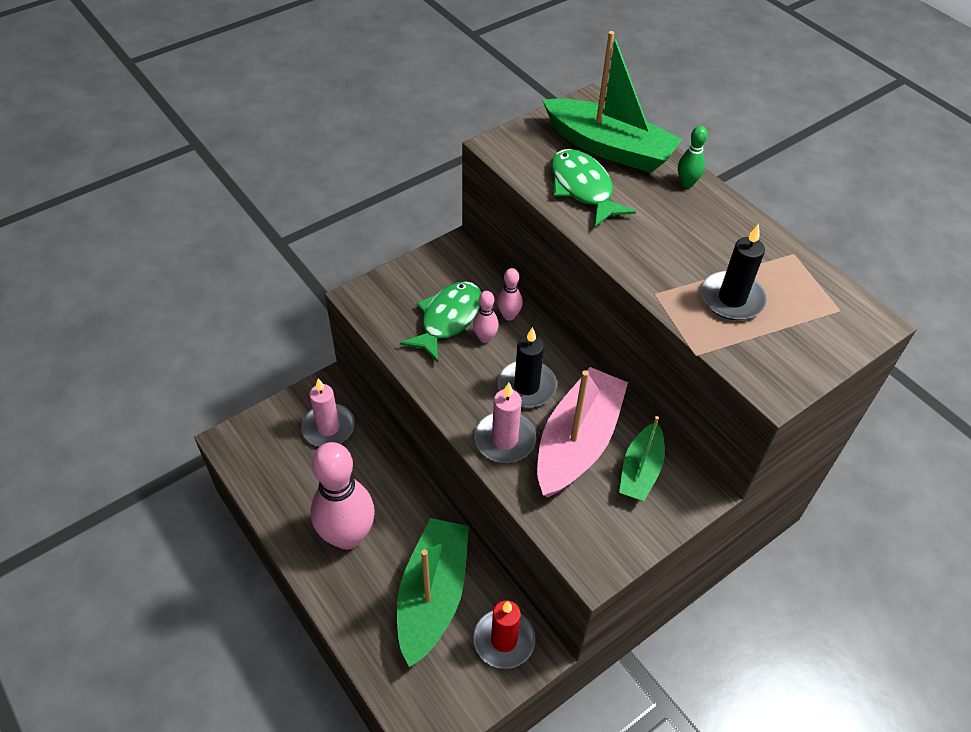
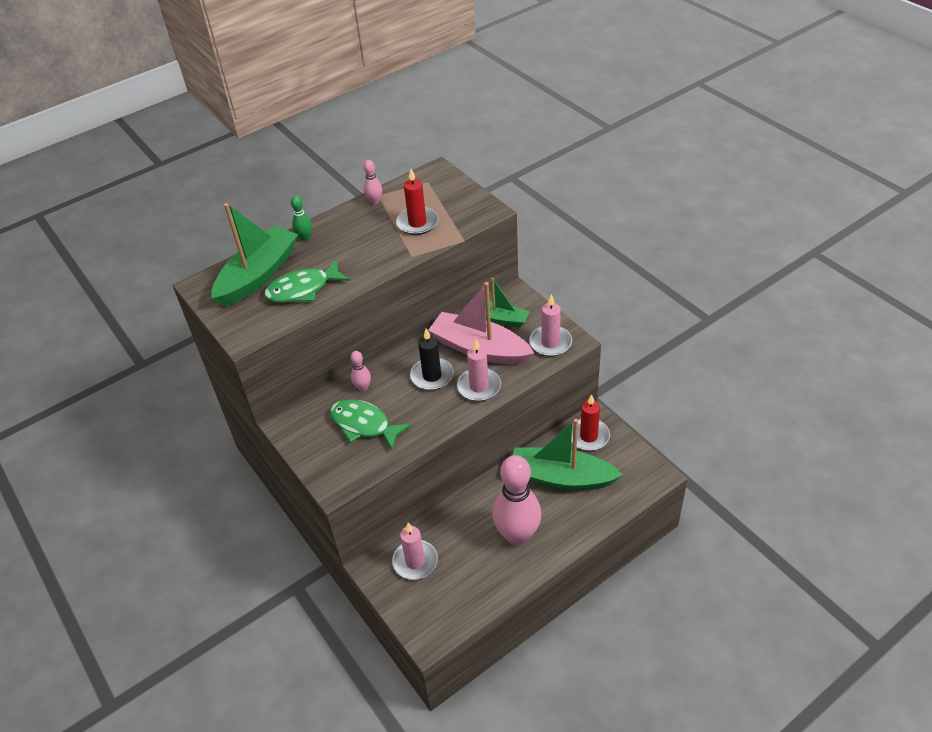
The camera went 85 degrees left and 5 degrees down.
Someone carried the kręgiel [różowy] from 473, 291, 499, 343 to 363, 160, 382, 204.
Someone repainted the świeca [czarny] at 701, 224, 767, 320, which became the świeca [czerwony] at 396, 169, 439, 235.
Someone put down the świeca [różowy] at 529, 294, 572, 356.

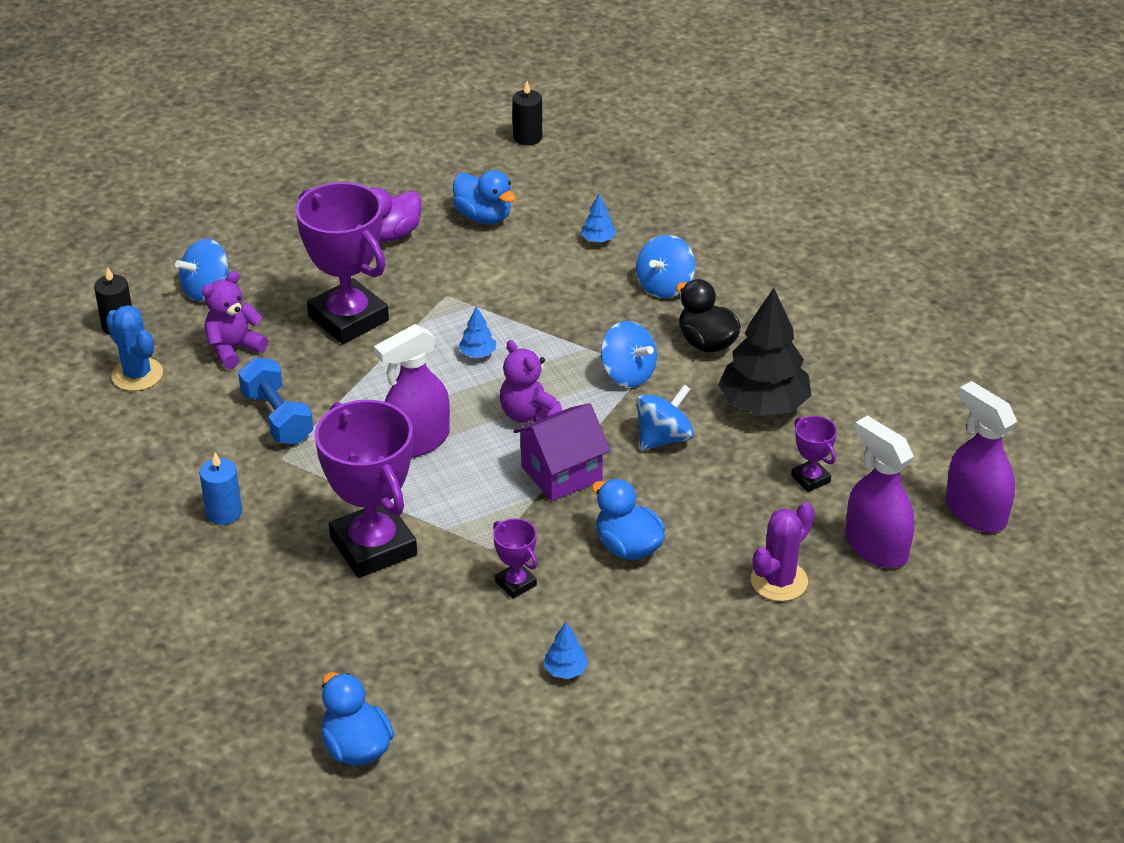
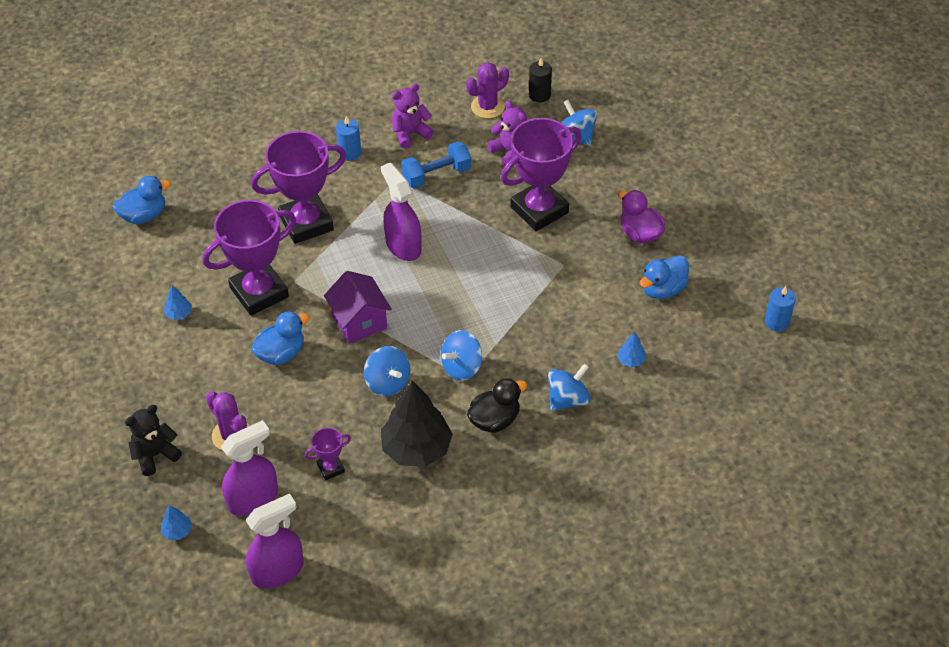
The camera went 95 degrees right and 10 degrees up.
Someone repainted the kaktus [niebieski] at 106, 305, 163, 391, which became the kaktus [fioletowy] at 466, 62, 509, 118.
Someone carried the drzewko [niebieski] from 458, 306, 496, 358 to 161, 505, 192, 540.
Someone scaled the puchar [fioletowy] at 493, 518, 538, 599 by 2.24.
Someone carried the miś [fioletowy] from 500, 340, 562, 423 to 392, 84, 434, 149.
Someone repainted the świeca [czarny] at 512, 81, 542, 145, which became the świeca [niebieski] at 765, 286, 796, 332.
Someone rotated the bączek [niebieski] at 636, 235, 695, 298 by 105 degrees clockwise.
Someone put down the miś [czarny] at 125, 405, 182, 476.

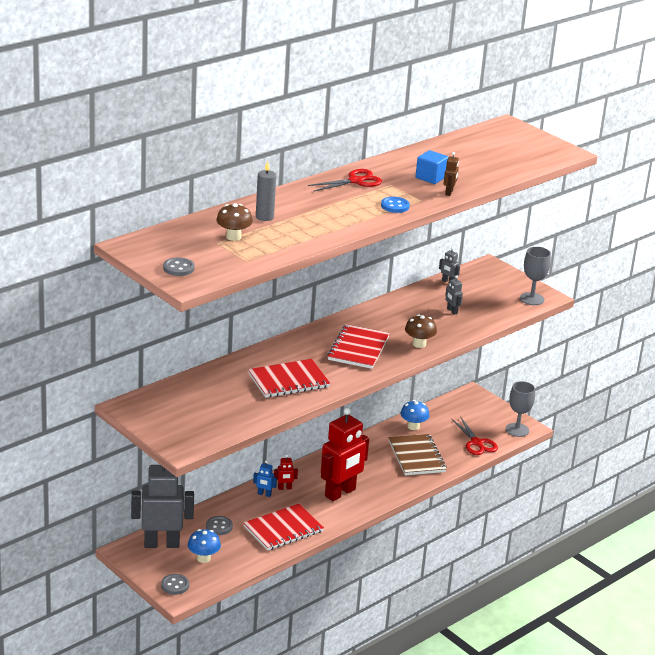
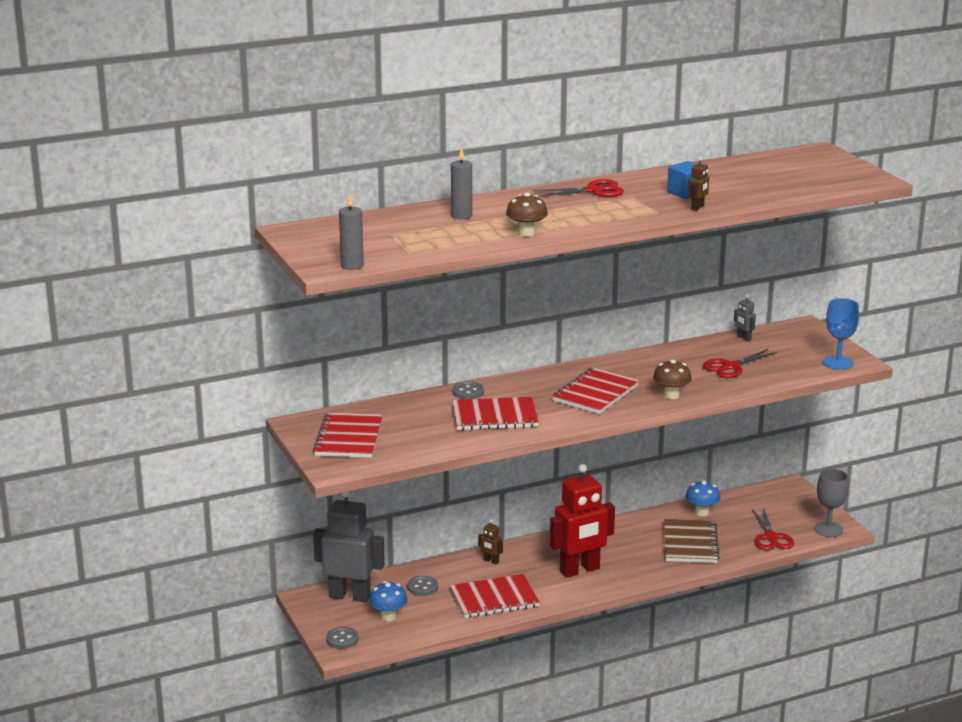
The camera went 20 degrees right and 5 degrees down.
Someone carried the guzik [szary] from 163, 257, 195, 276 to 452, 382, 484, 399.
Someone carried the grzyb [brązowy] from 216, 203, 253, 241 to 506, 193, 548, 237.
Someone repainted the robot [niebieski] at 253, 460, 277, 497, which became the robot [brązowy] at 478, 519, 503, 564.
Someone took away the robot [czerwony] at 274, 454, 298, 490.
Someone took away the guzik [niebieski] at 381, 197, 410, 213.
Someone swapped the robot [szary] at 445, 275, 463, 315 for the nożyczki [czerwony] at 703, 349, 777, 378.
Someone repainted the kielich [szary] at 520, 247, 551, 305, which became the kielich [niebieski] at 823, 298, 859, 370.
Someone put down the zeszyt [czerwony] at 313, 412, 383, 458.
Someone put down the świeca [szary] at 339, 194, 364, 270.

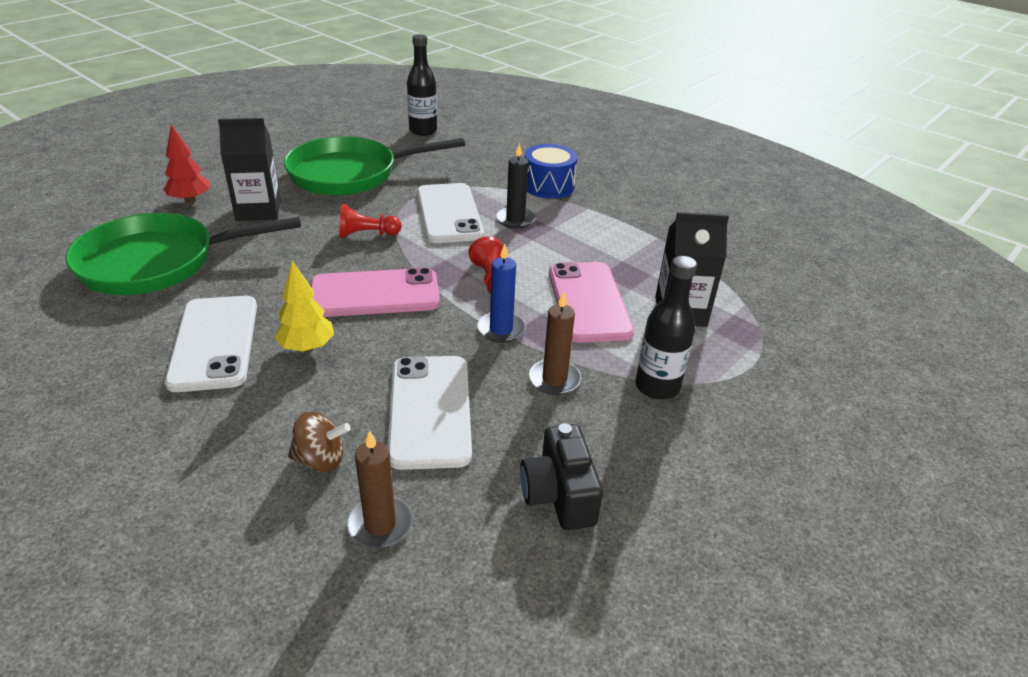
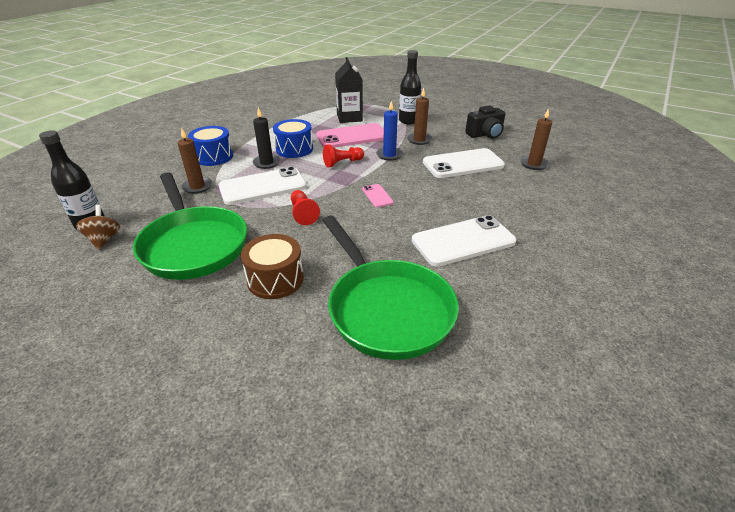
The camera went 100 degrees left and 0 degrees up.
Someone took away the drzewko [czerwony] at 163, 125, 210, 203.
Someone swapped the karton mleka [czarny] at 218, 118, 281, 221 for the bęben [brązowy] at 241, 234, 304, 299.
Someone took away the drzewko [żółty] at 275, 261, 334, 352.
Someone carried the bączek [brązowy] from 288, 412, 351, 472 to 76, 205, 120, 250.
Someone scaled the telefon [różowy] at 310, 267, 440, 317 by 0.46.
Someone put down the świeca [brązowy] at 177, 128, 212, 194.
Someone put down the bęben [niebieski] at 273, 119, 313, 158.

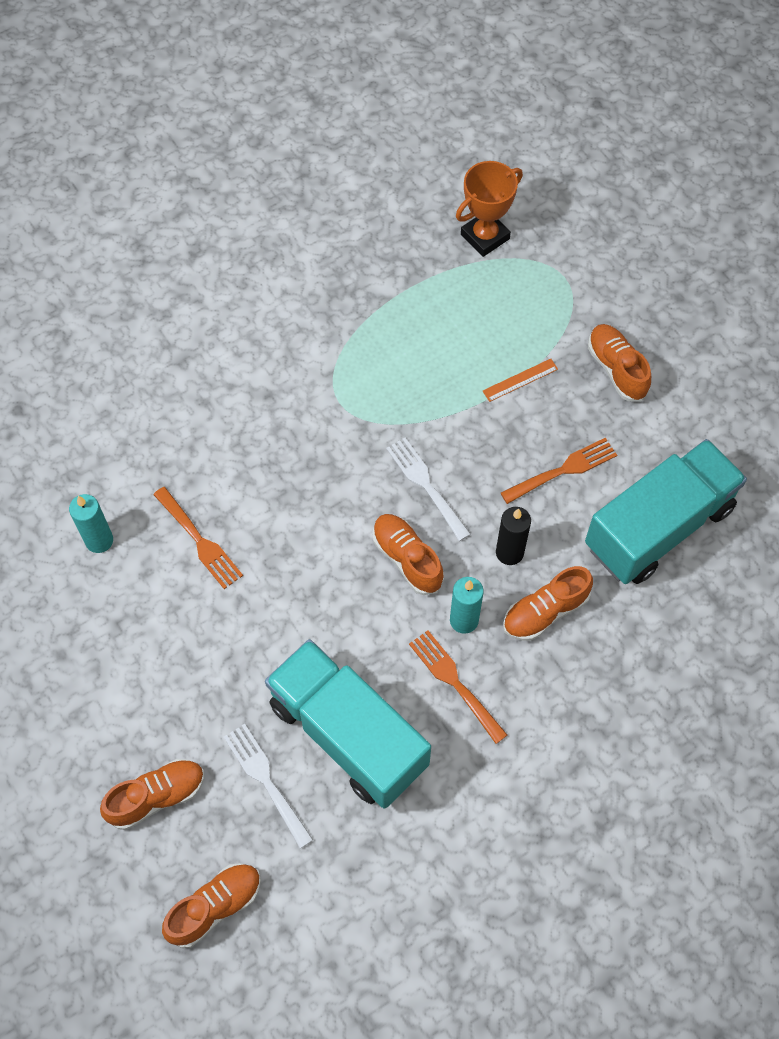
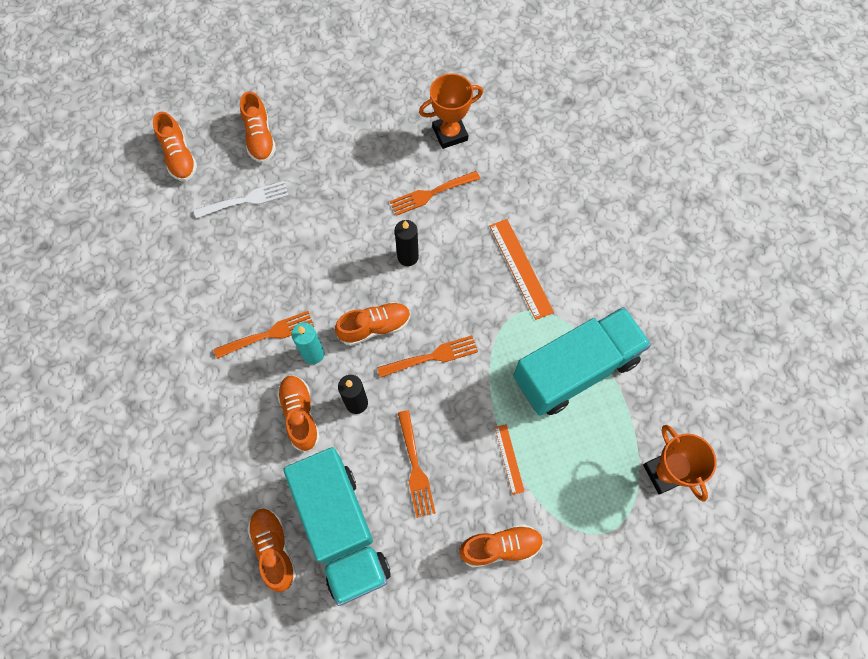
The camera went 105 degrees right and 5 degrees up.
Someone swapped the świeca [turkusowy] at 69, 494, 113, 553 for the puchar [pomarańczowy] at 419, 74, 483, 149.
Someone carried the ciężarówka [turkusowy] from 265, 639, 431, 809 to 513, 307, 651, 416.
Someone repainted the widelec [biały] at 386, 438, 471, 541, which became the widelec [pomarańczowy] at 377, 335, 478, 378.
Someone put down the but [pomarańczowy] at 247, 508, 297, 592.
Someone put down the świeca [czarny] at 395, 220, 419, 266.
Someone put down the linijka [pomarańczowy] at 489, 219, 554, 320.

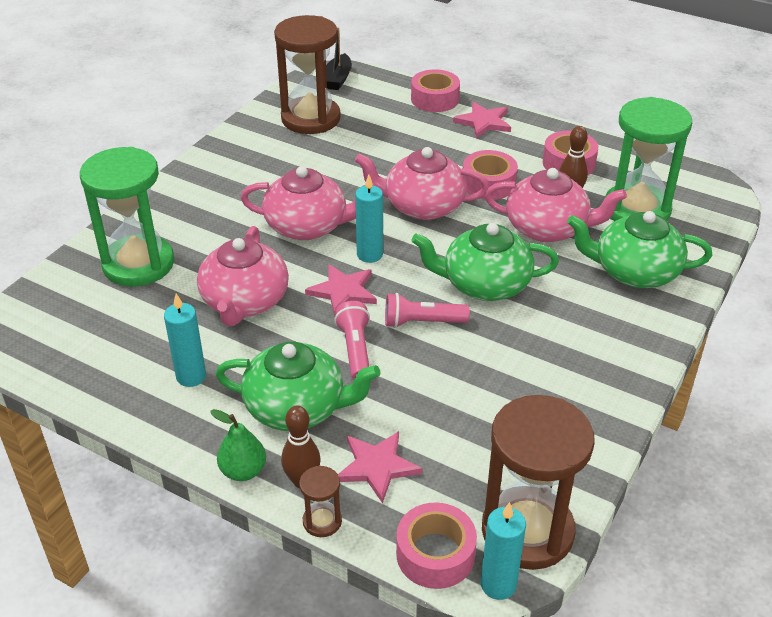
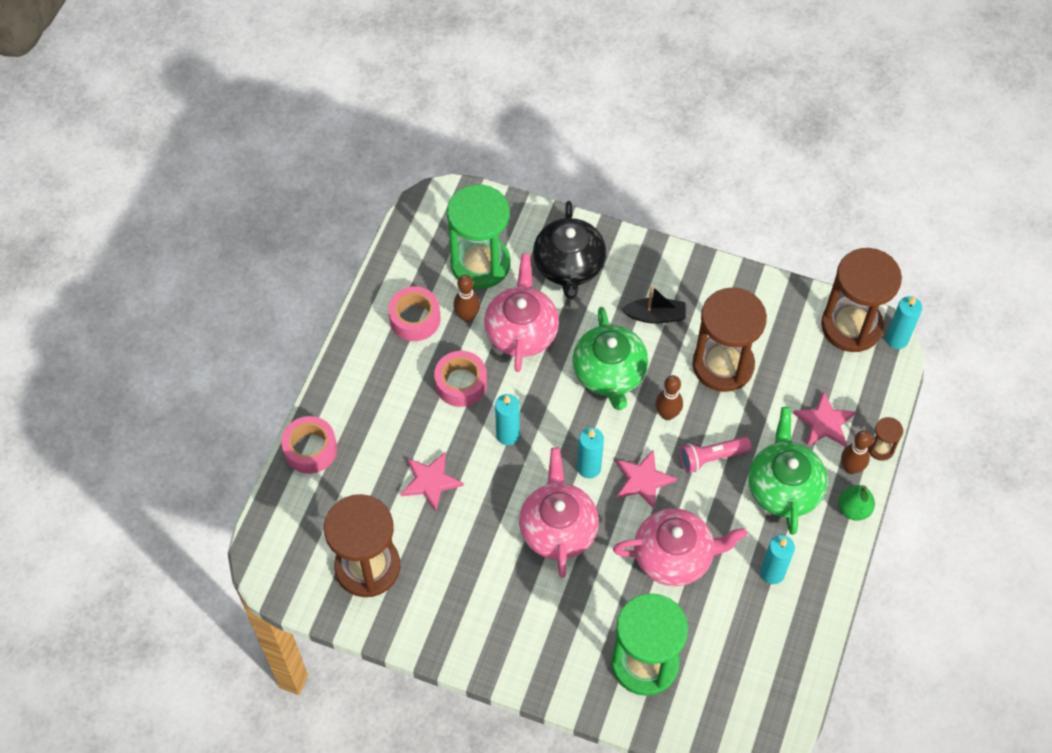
The camera went 100 degrees left and 20 degrees up.
Someone carried the łódka [czarny] from 326, 27, 352, 90 to 622, 286, 685, 323.
Someone swapped the imbryk [różowy] at 355, 147, 489, 220 for the świeca [turkusowy] at 495, 394, 520, 445.
Someone swapped the latarka [różowy] at 385, 293, 470, 328 for the kręgiel [brązowy] at 656, 375, 683, 420.
Someone took away the taśma klejąca [różowy] at 396, 502, 477, 589.
Someone carried the gwiazda [różowy] from 453, 102, 511, 139 to 400, 452, 464, 511.
Someone repainted the imbryk [zielony] at 567, 211, 712, 288, which became the imbryk [czarny] at 533, 201, 606, 299.
Someone put down the klepsydra [brązowy] at 692, 287, 767, 392.

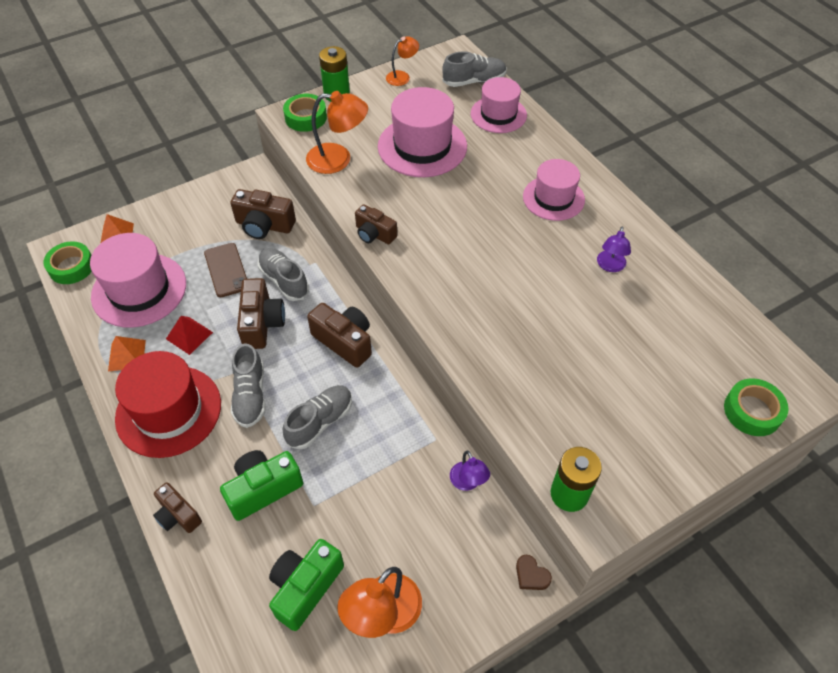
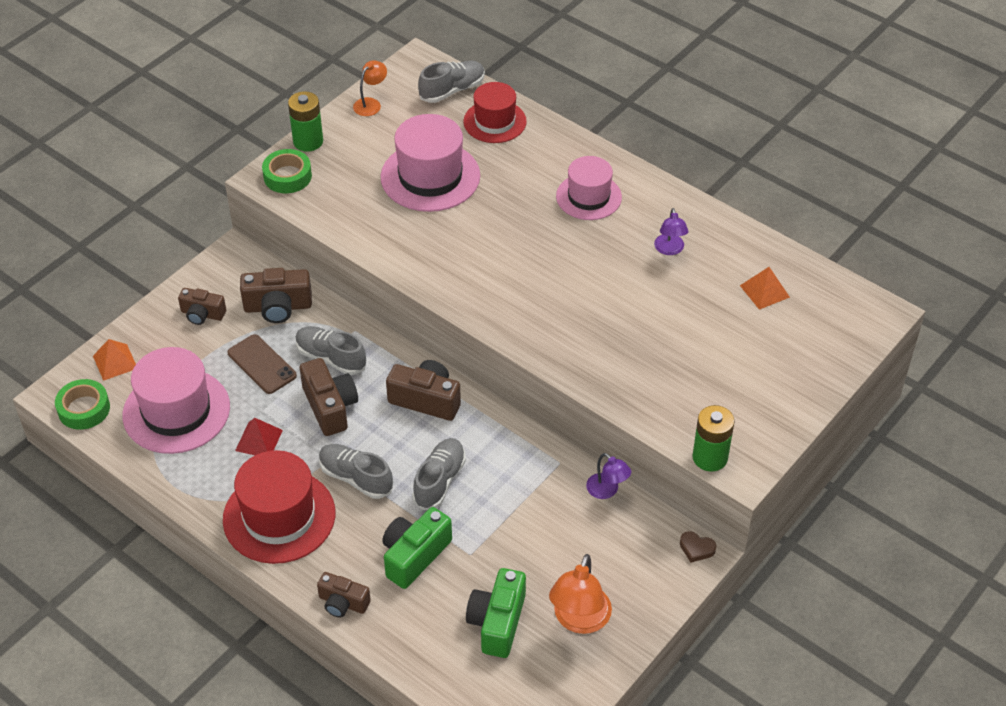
The camera went 20 degrees left and 5 degrees down.
Someone carried the piramida [pomarańczowy] from 108, 336, 146, 371 to 740, 267, 790, 310.
Someone rotated the but [szary] at 231, 343, 266, 428 by 150 degrees clockwise.
Someone took away the lampka [pomarańczowy] at 306, 91, 368, 174.
Someone carried the aparat fotograficzny [brązowy] from 355, 204, 397, 244 to 178, 288, 226, 325.
Someone repainted the kapelusz [różowy] at 471, 77, 527, 133, which became the kapelusz [czerwony] at 463, 82, 527, 143.
Someone took away the taśma klejąca [zielony] at 724, 378, 789, 436.

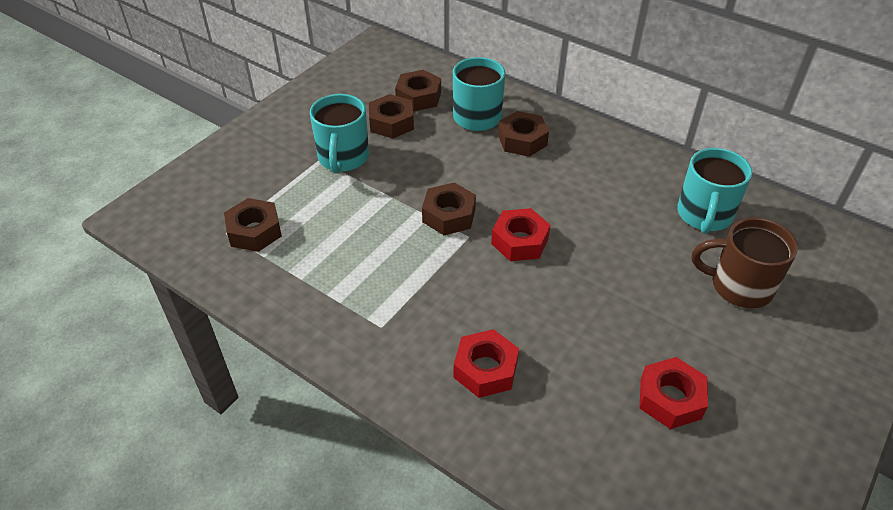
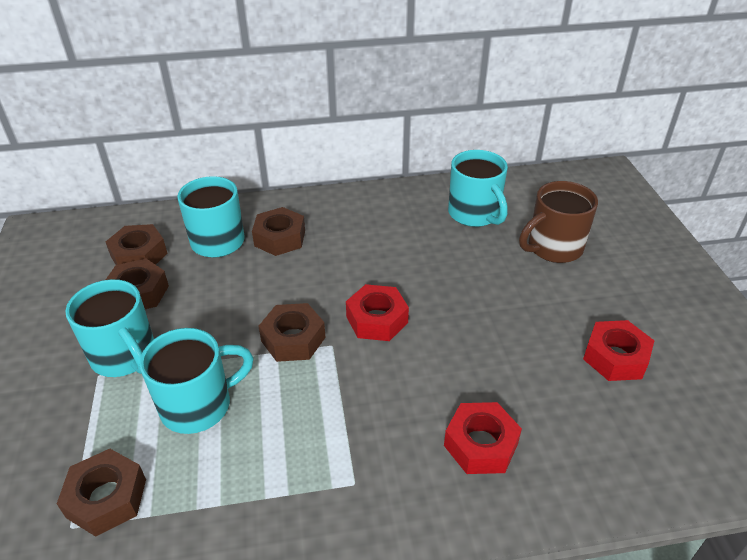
The camera went 45 degrees left and 5 degrees down.
Someone put down the kubek [turkusowy] at 140, 328, 254, 434.

